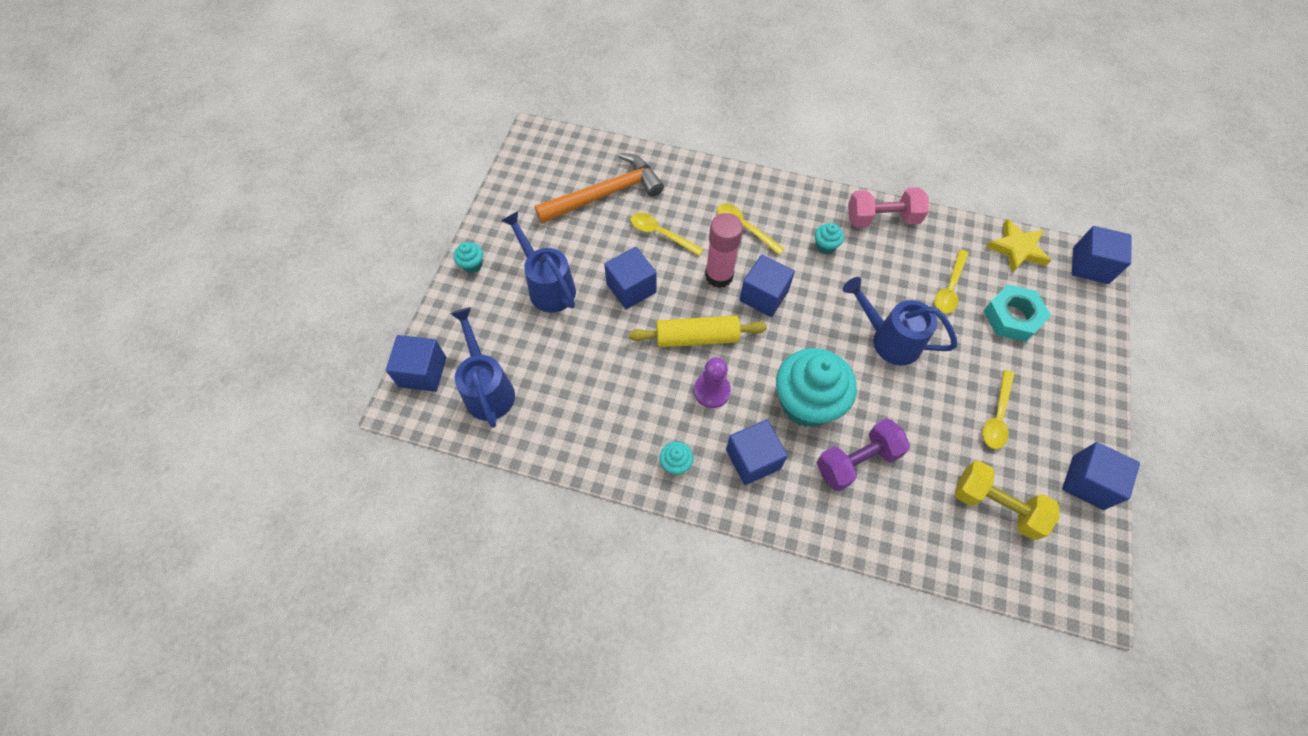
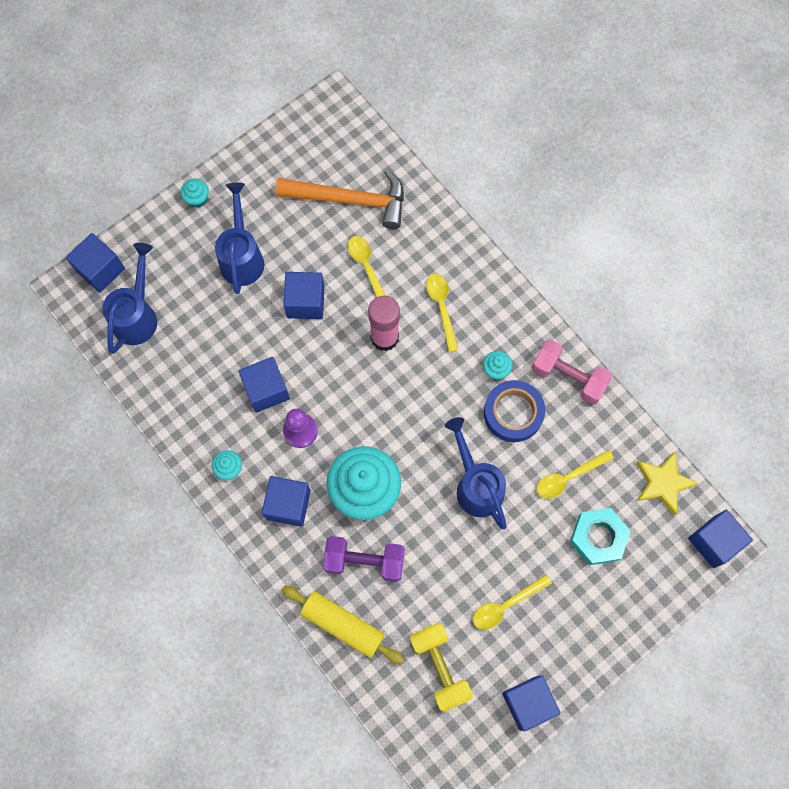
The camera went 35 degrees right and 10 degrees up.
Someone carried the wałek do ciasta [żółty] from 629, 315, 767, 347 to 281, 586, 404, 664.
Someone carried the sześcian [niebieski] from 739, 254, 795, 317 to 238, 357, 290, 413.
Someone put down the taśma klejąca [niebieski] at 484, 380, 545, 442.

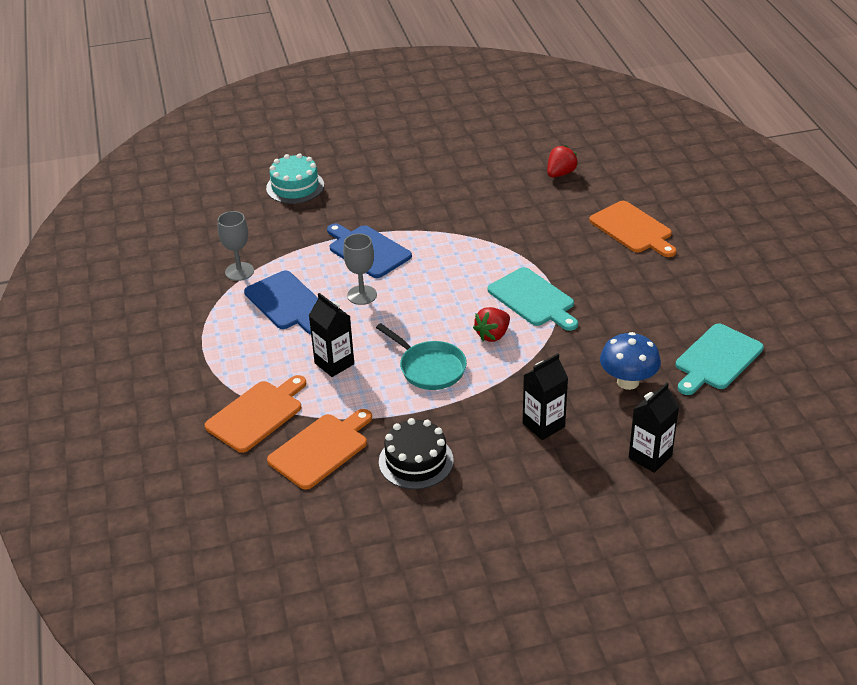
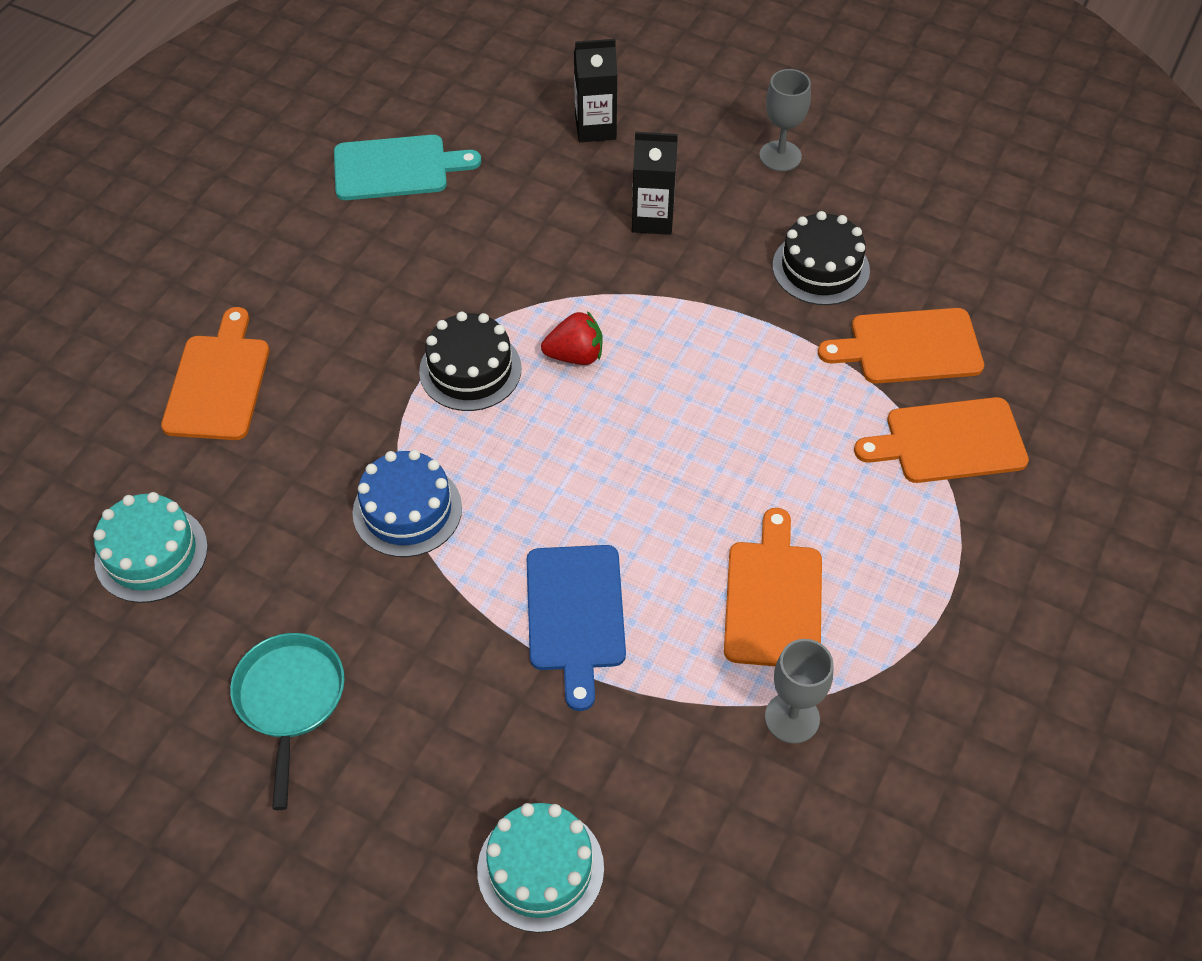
The camera went 140 degrees left and 15 degrees up.
Someone repainted the deska do krojenia [niebieski] at 244, 270, 318, 335, which became the deska do krojenia [pomarańczowy] at 724, 508, 822, 666.
Someone took away the karton mleka [czarny] at 309, 293, 354, 377.
Someone carried the kielich [szary] from 343, 233, 377, 305 to 759, 69, 811, 171.
Someone carried the patelnia [turkusowy] from 376, 323, 467, 390 to 230, 633, 345, 810.
Someone swapped the deska do krojenia [turkusowy] at 487, 267, 578, 331 for the tort [czarny] at 419, 311, 522, 411.
Someone swapped the truskawka [czerwony] at 547, 145, 578, 177 for the tort [turkusowy] at 93, 492, 208, 603.
Someone took away the grzyb [niebieski] at 600, 332, 661, 390.
Someone put down the tort [niebieski] at 353, 450, 462, 557.

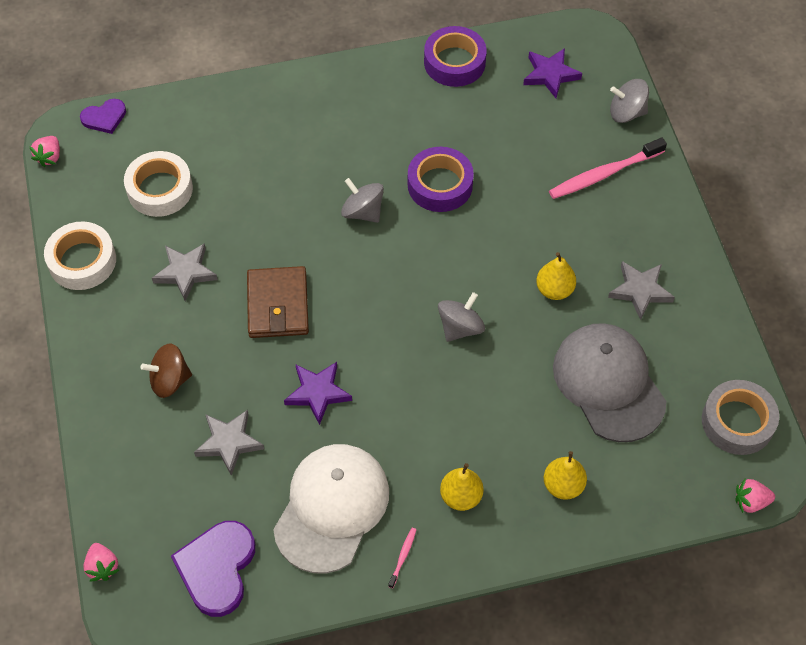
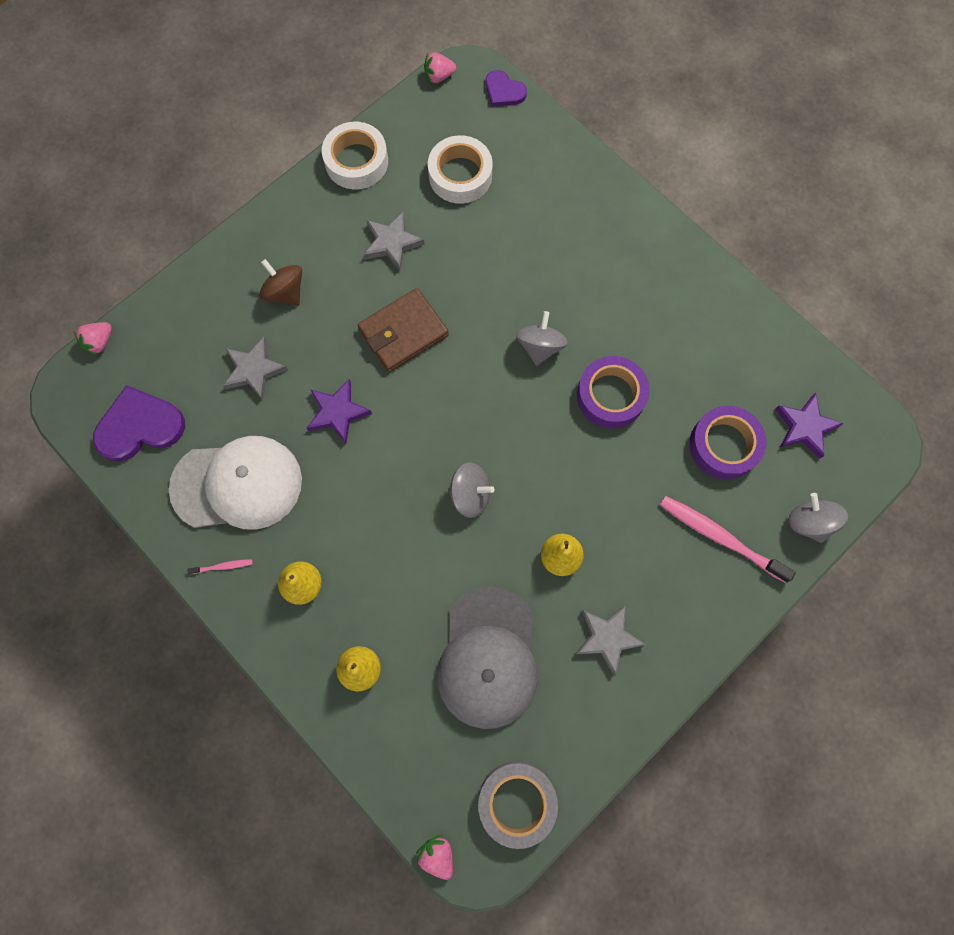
The camera went 60 degrees right and 15 degrees up.
Someone carried the taśma klejąca [fioletowy] from 424, 26, 487, 87 to 689, 406, 766, 479.
Someone rotated the czapka [szary] at 553, 323, 667, 442 by 150 degrees clockwise.

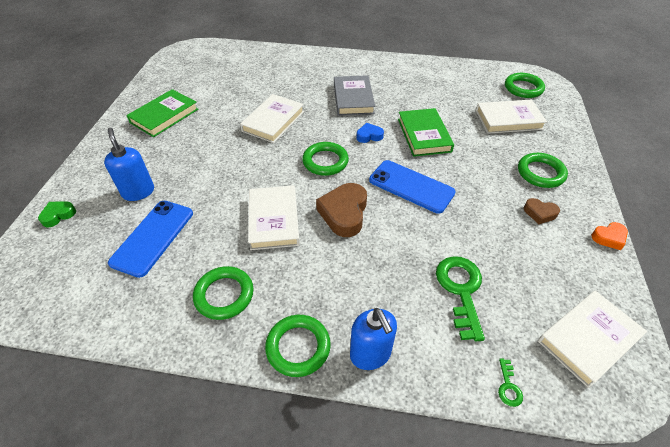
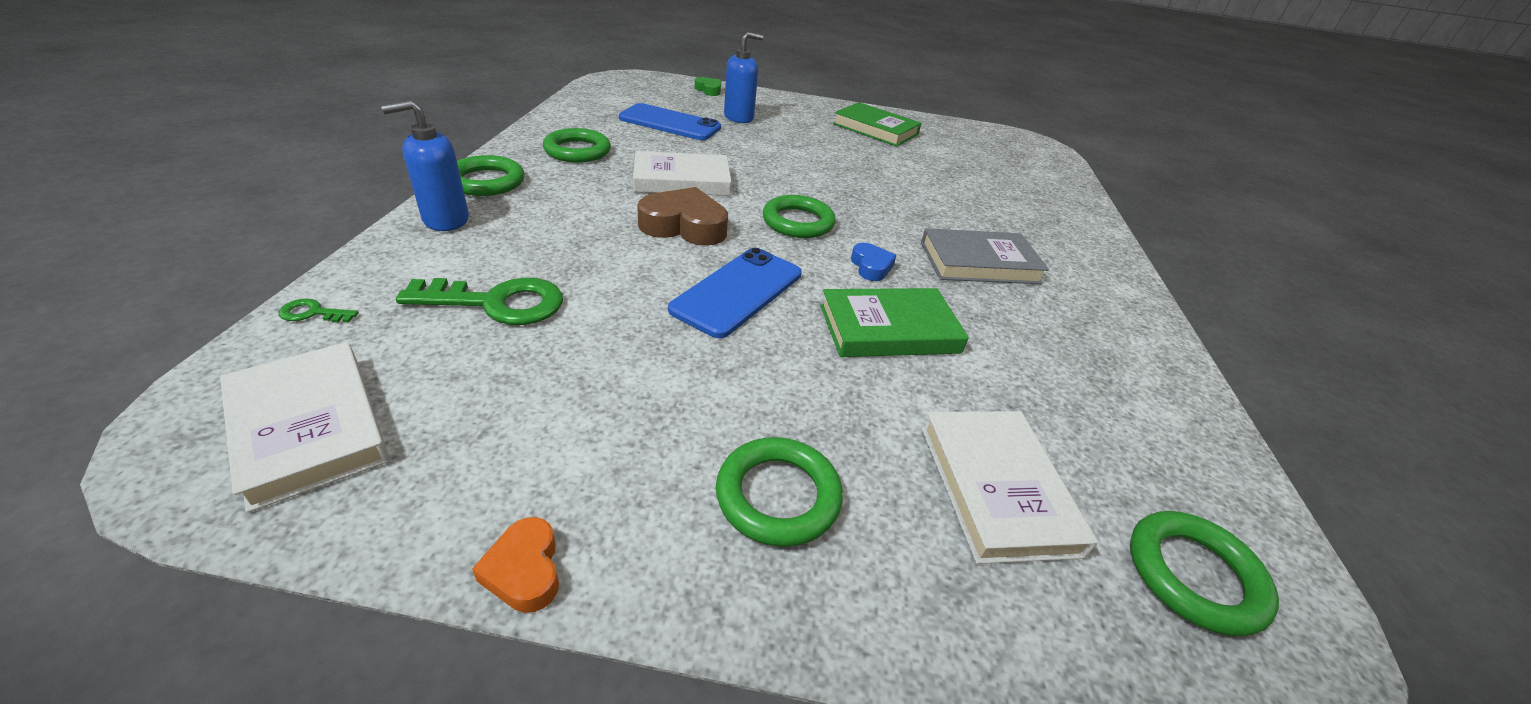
The camera went 85 degrees right and 10 degrees down.
Someone took away the książka [biały] at 240, 94, 304, 143.
Someone took away the serce [brązowy] at 524, 198, 560, 224.

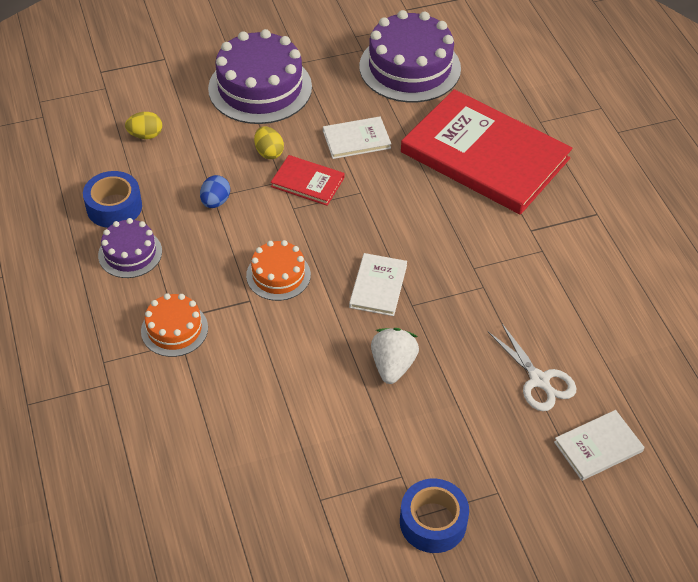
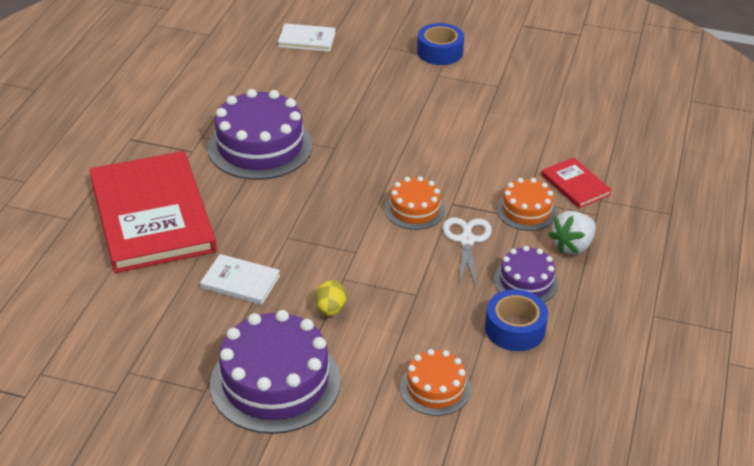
The camera went 145 degrees left and 10 degrees down.
Someone swapped the jajko [żółty] at 125, 112, 162, 139 for the tort [pomarańczowy] at 400, 349, 471, 416.
Someone took away the jajko [niebieski] at 200, 175, 230, 208.
Someone carried the książka [czerwony] from 271, 155, 345, 206 to 541, 157, 612, 208.
Someone took away the książka [biały] at 349, 253, 407, 316.
Someone carried the tort [fioletowy] from 359, 10, 461, 103 to 207, 89, 313, 180.
Someone carried the truskawka [biały] from 371, 328, 419, 384 to 549, 211, 596, 254.
Someone carried the nożyczki [biały] from 488, 324, 576, 411 to 442, 217, 492, 286.

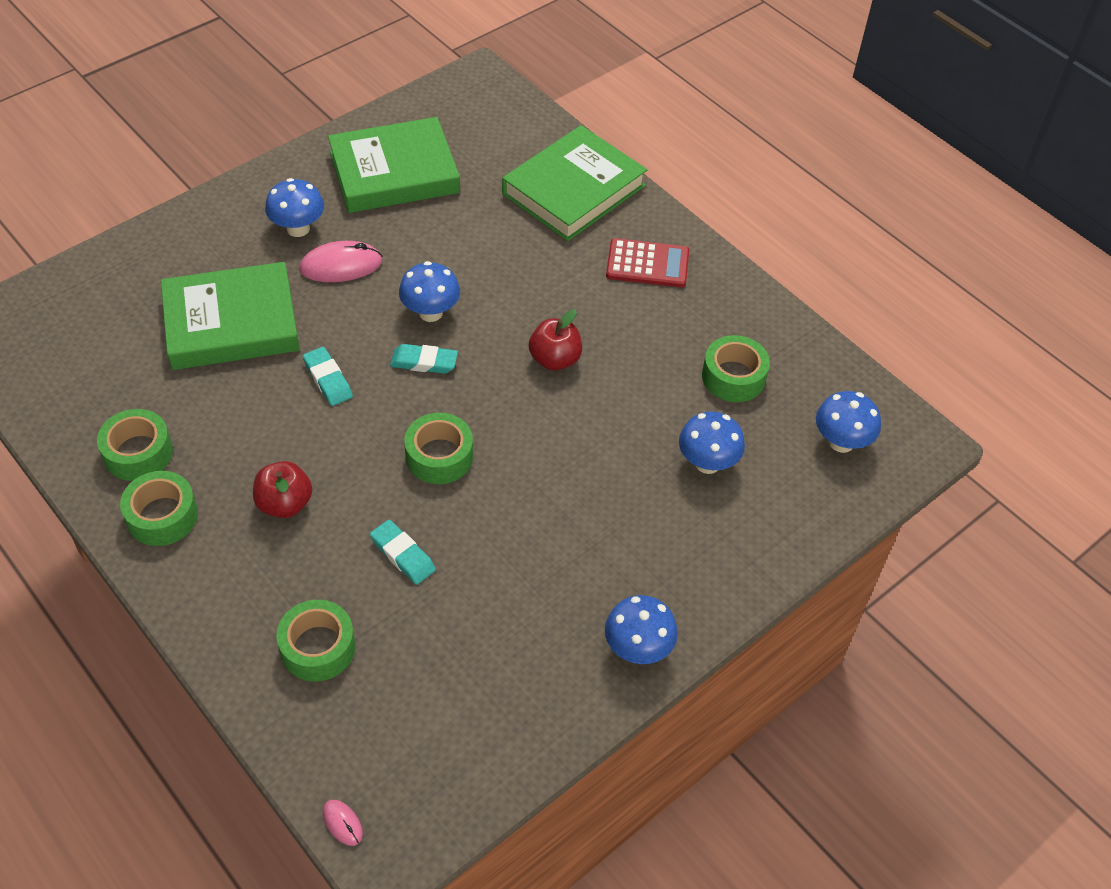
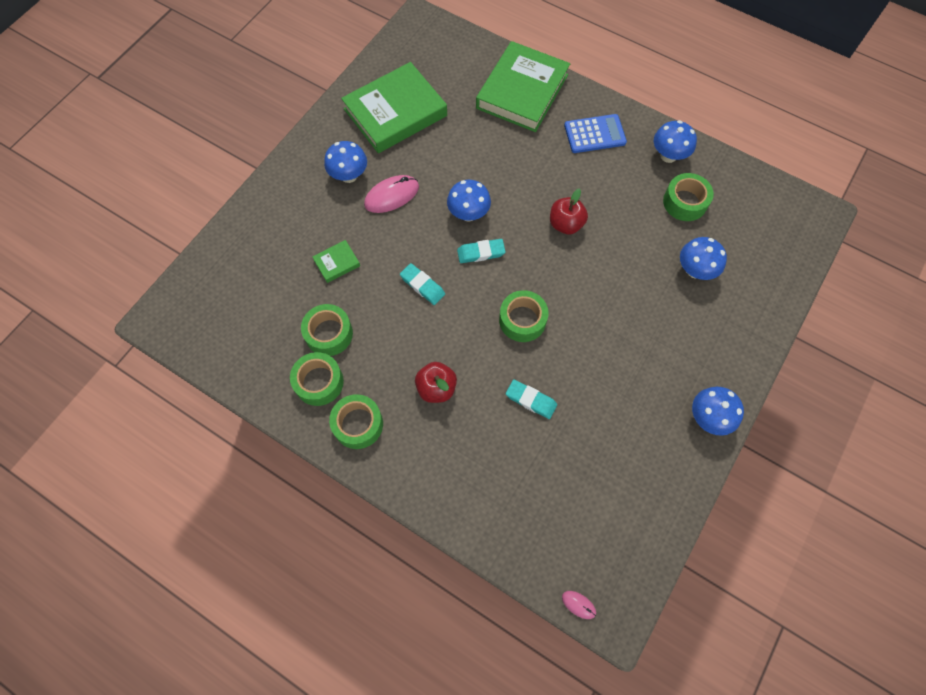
The camera went 15 degrees left and 15 degrees up.
Someone scaled the książka [zielony] at 161, 262, 300, 370 by 0.41.
Someone carried the taśma klejąca [zielony] from 276, 600, 356, 682 to 301, 304, 353, 356.
Someone repainted the kalkulator [czerwony] at 606, 238, 689, 288, which became the kalkulator [niebieski] at 564, 114, 627, 153.
Someone carried the grzyb [niebieski] from 816, 391, 881, 453 to 654, 120, 697, 163.

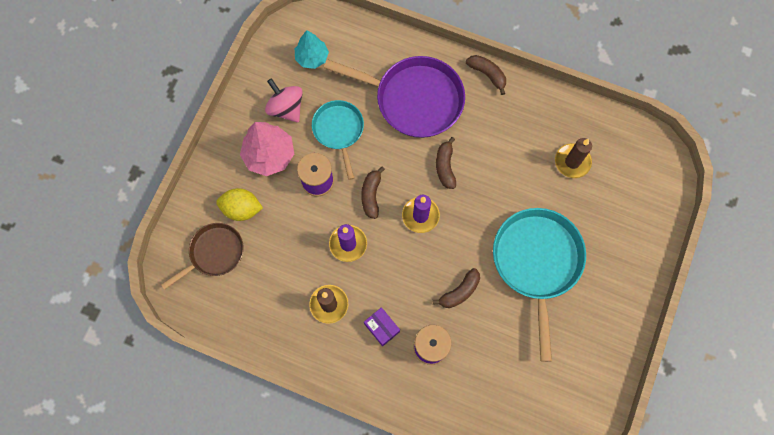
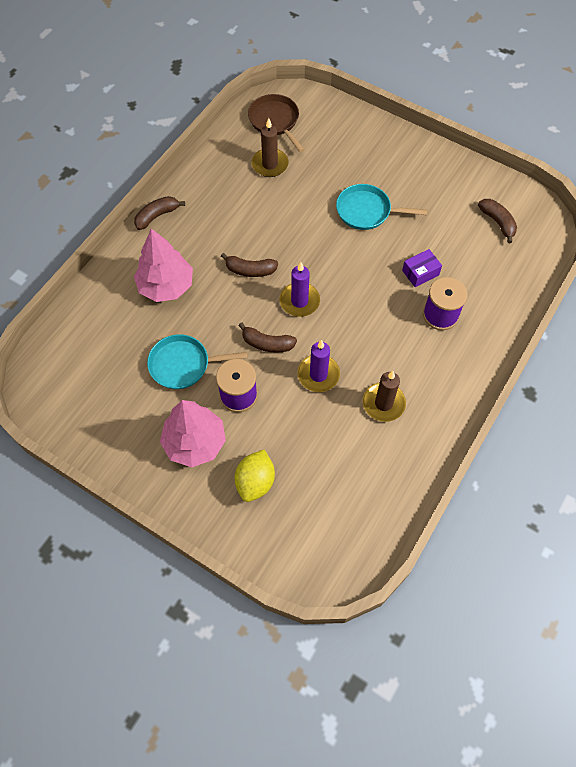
The camera went 80 degrees left and 10 degrees down.
Someone carried the patelnia [brązowy] from 161, 223, 244, 290 to 248, 94, 305, 152.
Someone took away the bączek [różowy] at 265, 78, 303, 123.
Someone took away the drzewko [turkusowy] at 295, 30, 329, 69.
Someone swapped the patelnia [fioletowy] at 324, 56, 465, 138 for the drzewko [różowy] at 134, 229, 193, 302.
Someone carried the pudełko [fioletowy] from 364, 307, 400, 346 to 402, 249, 442, 287.
Someone carried the banan [brązowy] from 433, 268, 480, 308 to 478, 199, 517, 243.
Someone scaled the patelnia [turkusowy] at 493, 208, 586, 362 by 0.59.

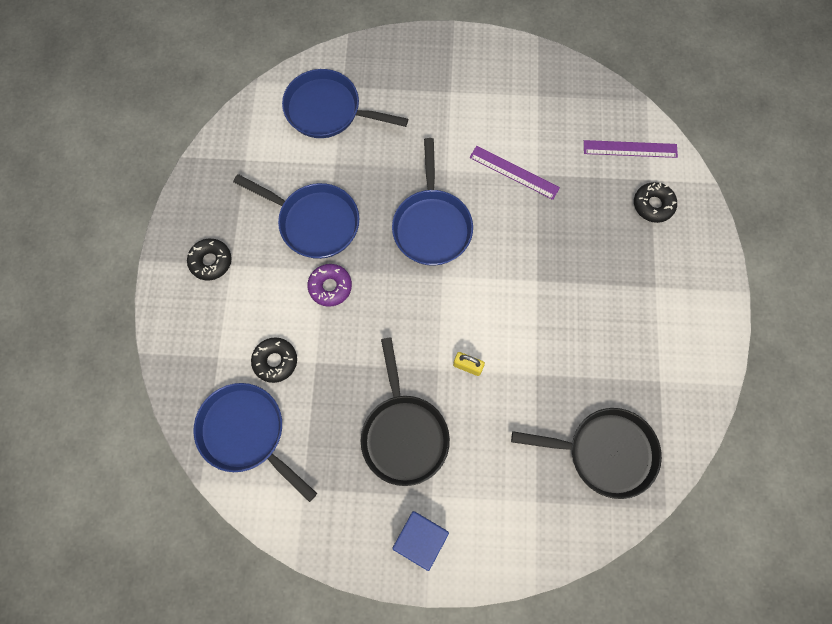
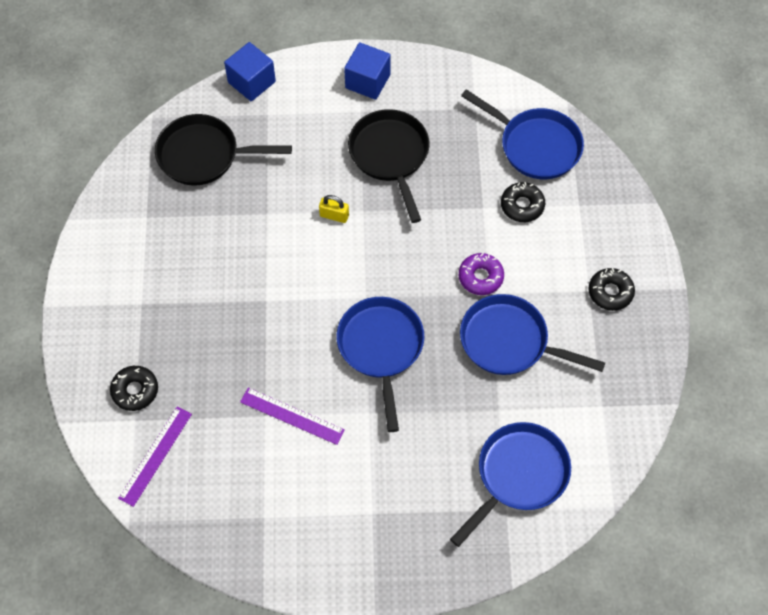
The camera went 175 degrees right and 10 degrees down.
Someone rotated the patelnia [niebieski] at 282, 69, 408, 138 by 60 degrees counterclockwise.
Someone rotated the linijka [fioletowy] at 584, 140, 678, 158 by 60 degrees counterclockwise.
Someone put down the sześcian [niebieski] at 224, 42, 276, 101.

